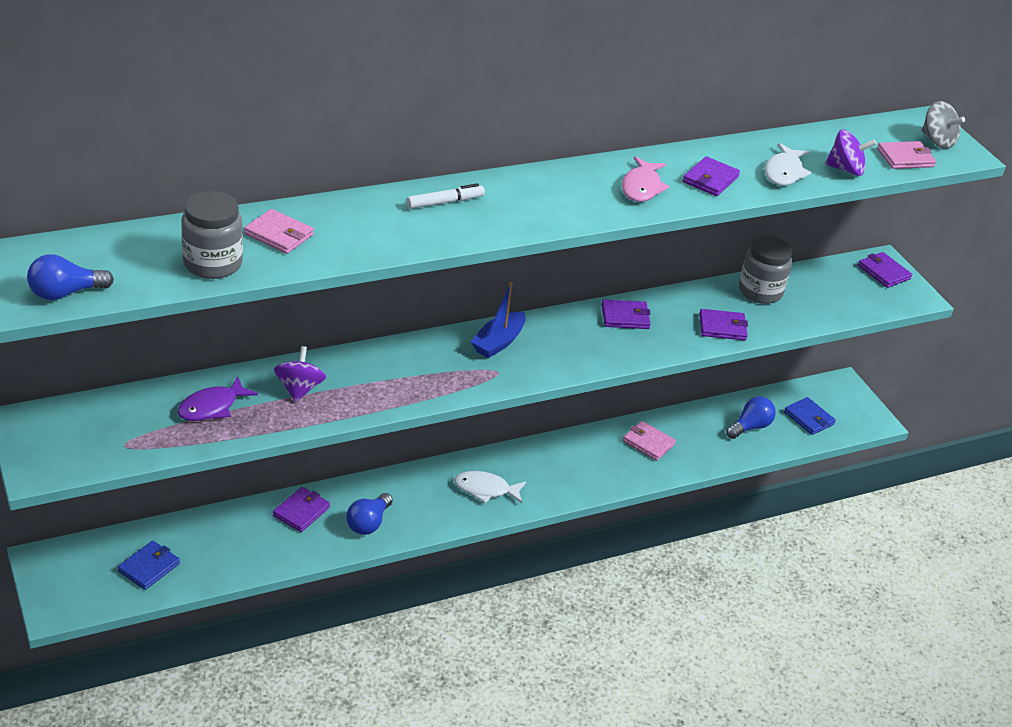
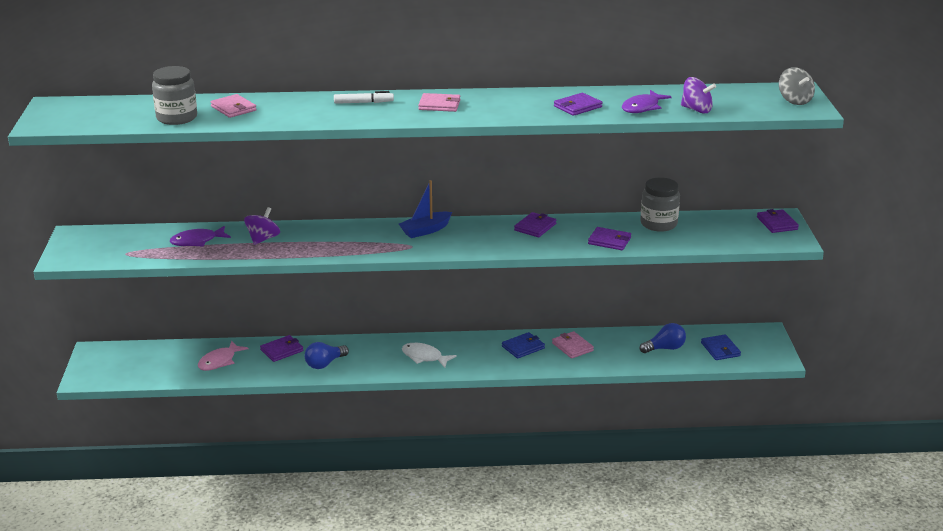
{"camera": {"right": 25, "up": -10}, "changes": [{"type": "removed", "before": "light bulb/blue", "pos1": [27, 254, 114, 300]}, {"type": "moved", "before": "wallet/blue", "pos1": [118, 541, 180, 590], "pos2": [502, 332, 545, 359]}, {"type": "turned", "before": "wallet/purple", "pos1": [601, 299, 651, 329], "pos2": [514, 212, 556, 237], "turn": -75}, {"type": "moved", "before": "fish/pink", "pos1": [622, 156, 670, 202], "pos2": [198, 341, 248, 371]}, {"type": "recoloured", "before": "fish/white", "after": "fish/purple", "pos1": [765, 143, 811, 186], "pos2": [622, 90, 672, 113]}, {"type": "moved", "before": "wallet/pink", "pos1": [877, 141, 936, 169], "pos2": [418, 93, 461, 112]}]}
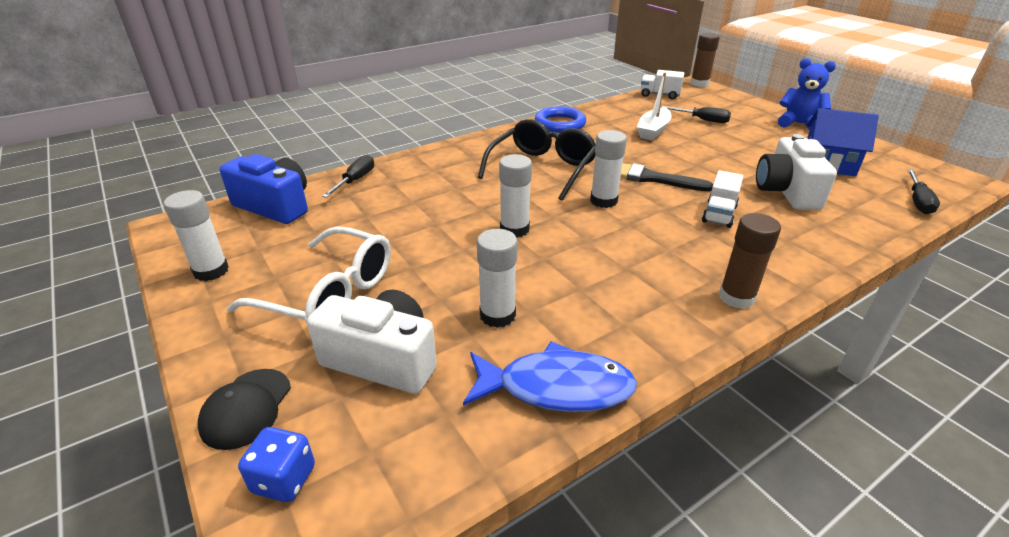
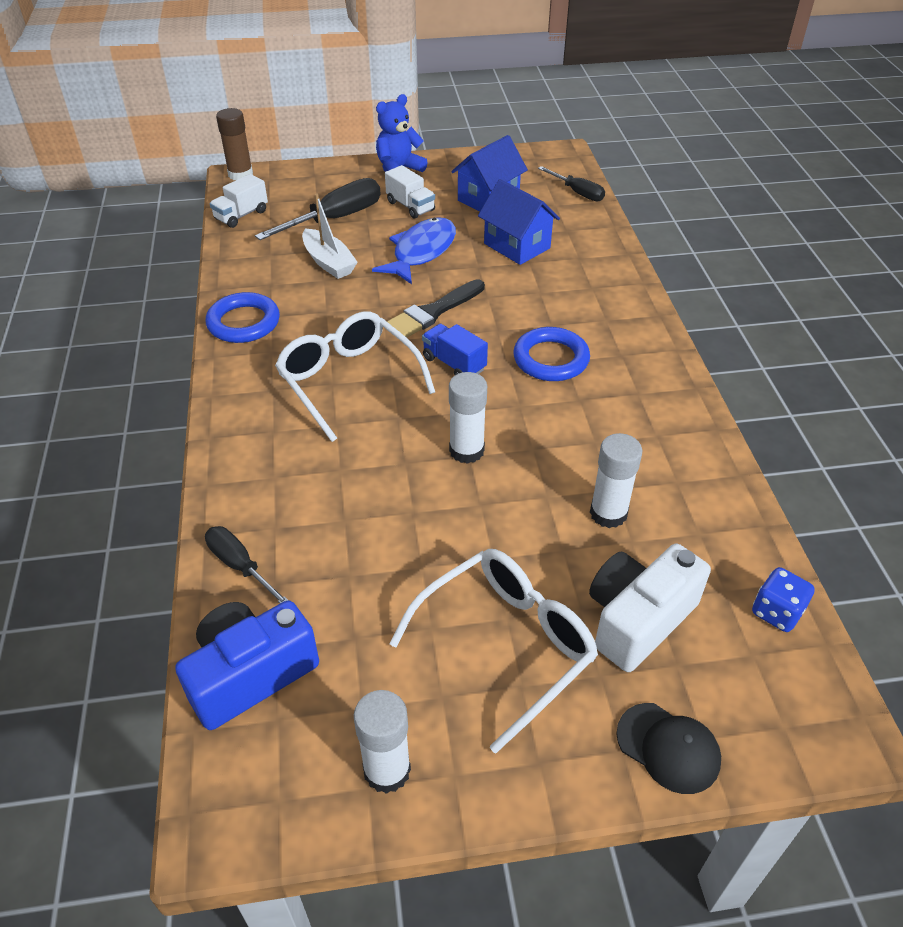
{"camera": {"right": -65, "up": 10}, "changes": [{"type": "moved", "before": "dice/blue", "pos1": [238, 427, 315, 502], "pos2": [752, 567, 815, 632]}, {"type": "moved", "before": "fish/blue", "pos1": [463, 341, 637, 412], "pos2": [372, 217, 456, 284]}, {"type": "recoloured", "before": "glasses/black", "after": "glasses/white", "pos1": [478, 119, 596, 201], "pos2": [275, 311, 435, 442]}, {"type": "replaced", "before": "glue stick/white", "after": "truck/blue", "pos1": [590, 130, 627, 208], "pos2": [422, 324, 488, 375]}, {"type": "resized", "before": "screwdriver/black", "pos1": [661, 106, 731, 123], "pos2": [255, 178, 381, 240], "scale": 1.68}, {"type": "moved", "before": "truck/white", "pos1": [702, 170, 743, 228], "pos2": [385, 165, 435, 219]}, {"type": "removed", "before": "glue stick/brown", "pos1": [719, 213, 781, 309]}, {"type": "replaced", "before": "camera/white", "after": "house/blue", "pos1": [756, 134, 837, 210], "pos2": [478, 179, 560, 265]}, {"type": "added", "after": "ring/blue", "pos2": [513, 327, 590, 381]}]}
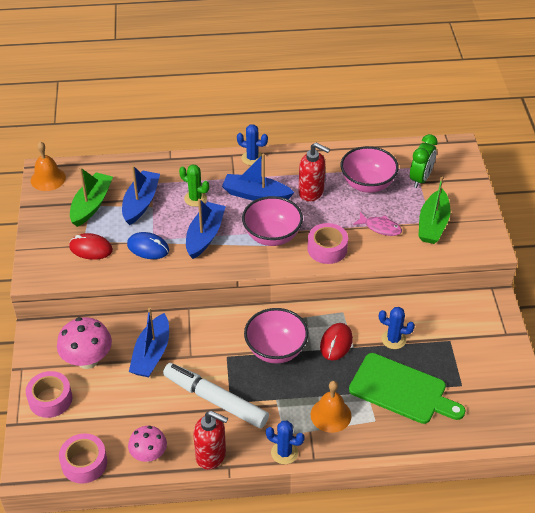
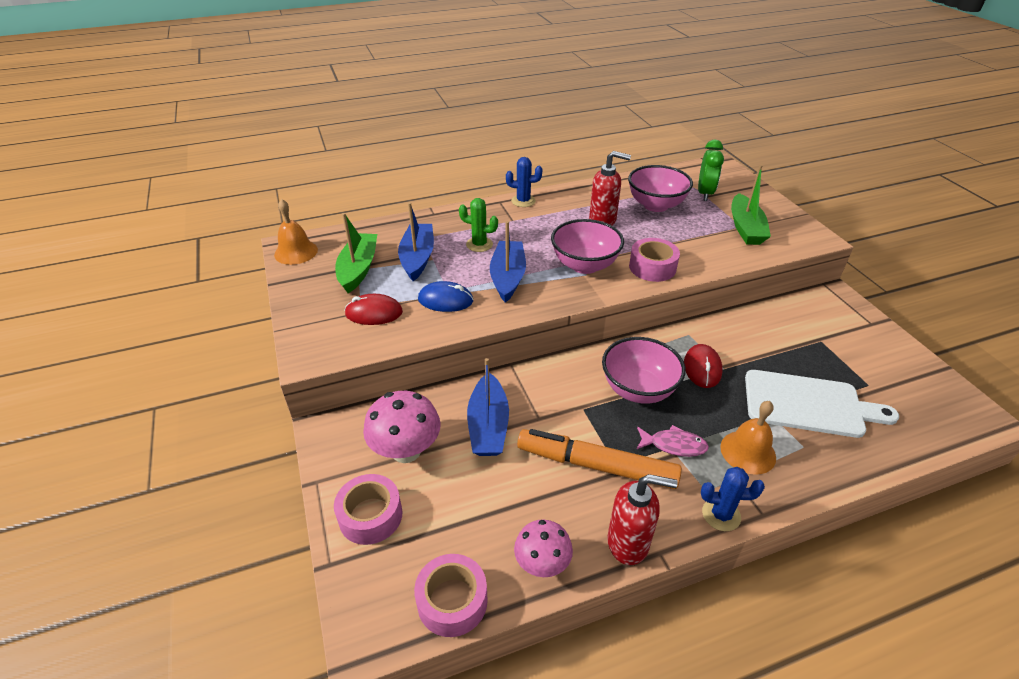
{"camera": {"right": -15, "up": -5}, "changes": [{"type": "recoloured", "before": "marker/white", "after": "marker/orange", "pos1": [163, 363, 269, 428], "pos2": [517, 429, 682, 489]}, {"type": "removed", "before": "boat/blue", "pos1": [222, 154, 295, 201]}, {"type": "recoloured", "before": "cutting board/green", "after": "cutting board/white", "pos1": [349, 353, 466, 424], "pos2": [745, 370, 899, 438]}, {"type": "moved", "before": "fish/pink", "pos1": [353, 212, 402, 236], "pos2": [637, 425, 709, 457]}, {"type": "removed", "before": "cactus/blue", "pos1": [379, 307, 415, 349]}]}
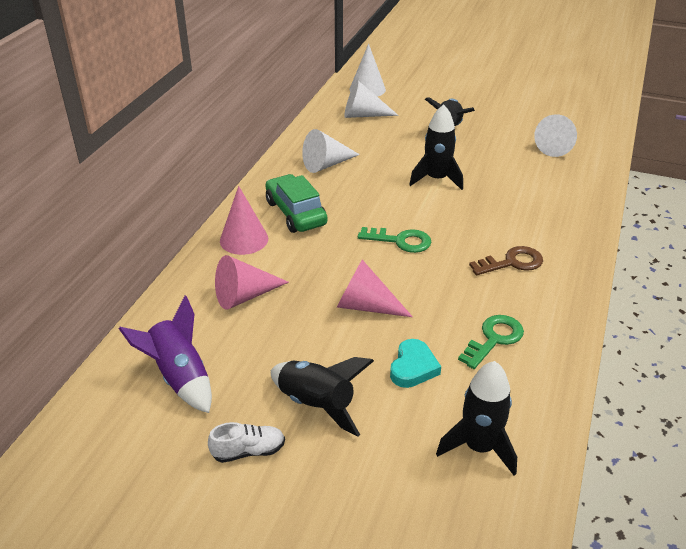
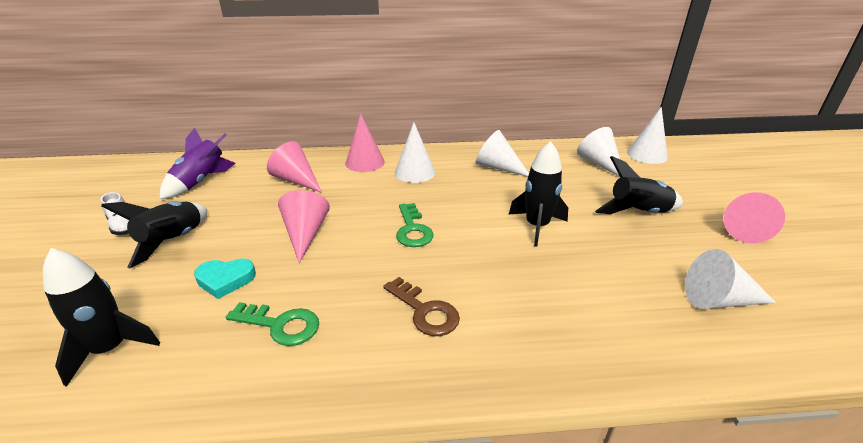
{"camera": {"right": 65, "up": -5}, "changes": [{"type": "replaced", "before": "car/green", "after": "cone/white", "pos1": [265, 174, 328, 233], "pos2": [395, 123, 435, 183]}, {"type": "added", "after": "cone/pink", "pos2": [724, 192, 785, 243]}]}
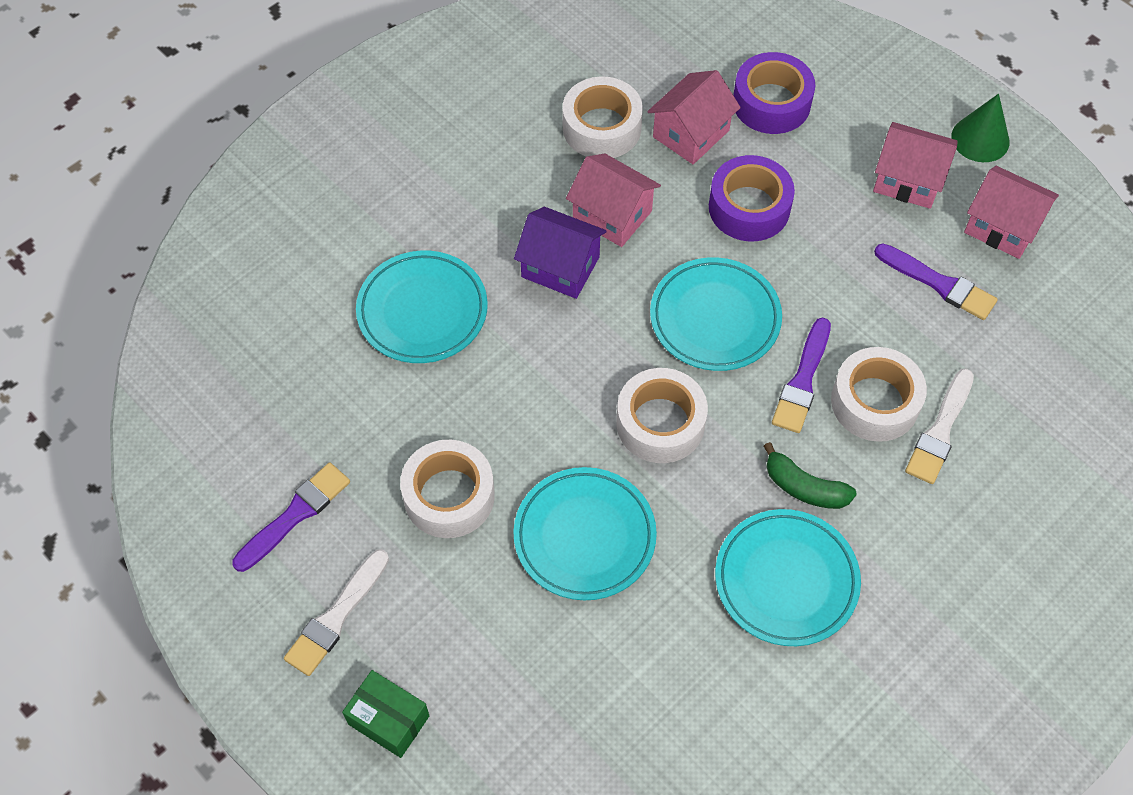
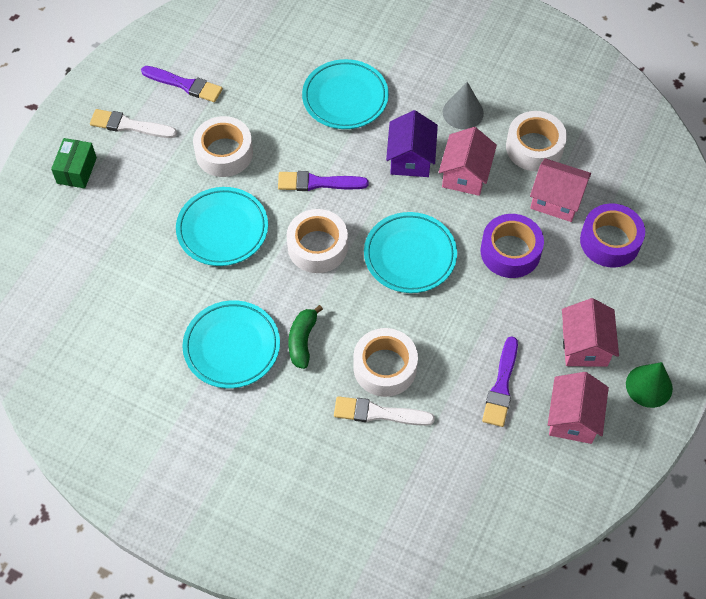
{"camera": {"right": 70, "up": 0}, "changes": [{"type": "moved", "before": "brush/purple", "pos1": [772, 317, 831, 433], "pos2": [278, 171, 369, 191]}, {"type": "added", "after": "cone/grey", "pos2": [443, 82, 484, 129]}]}
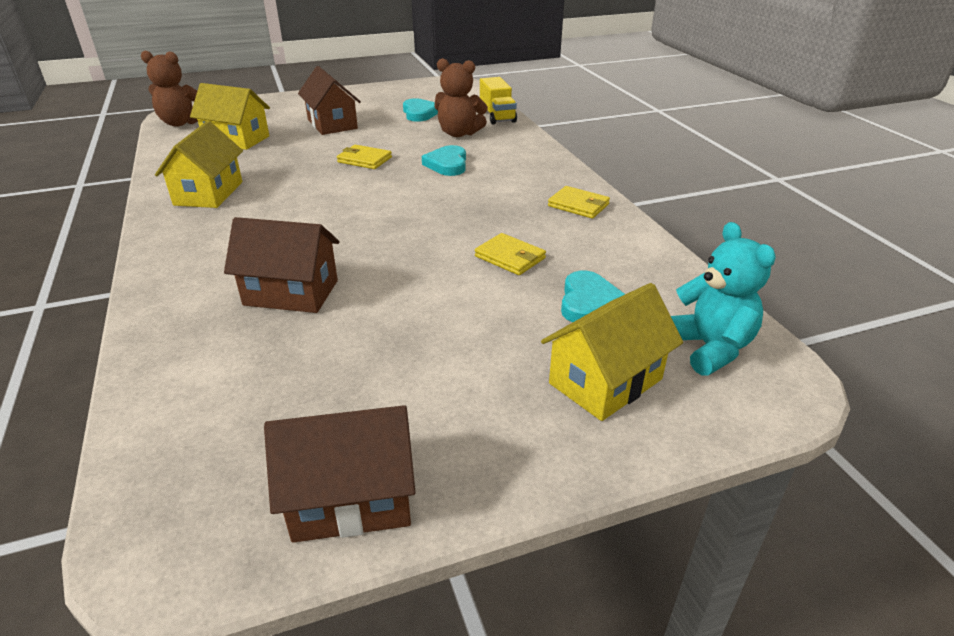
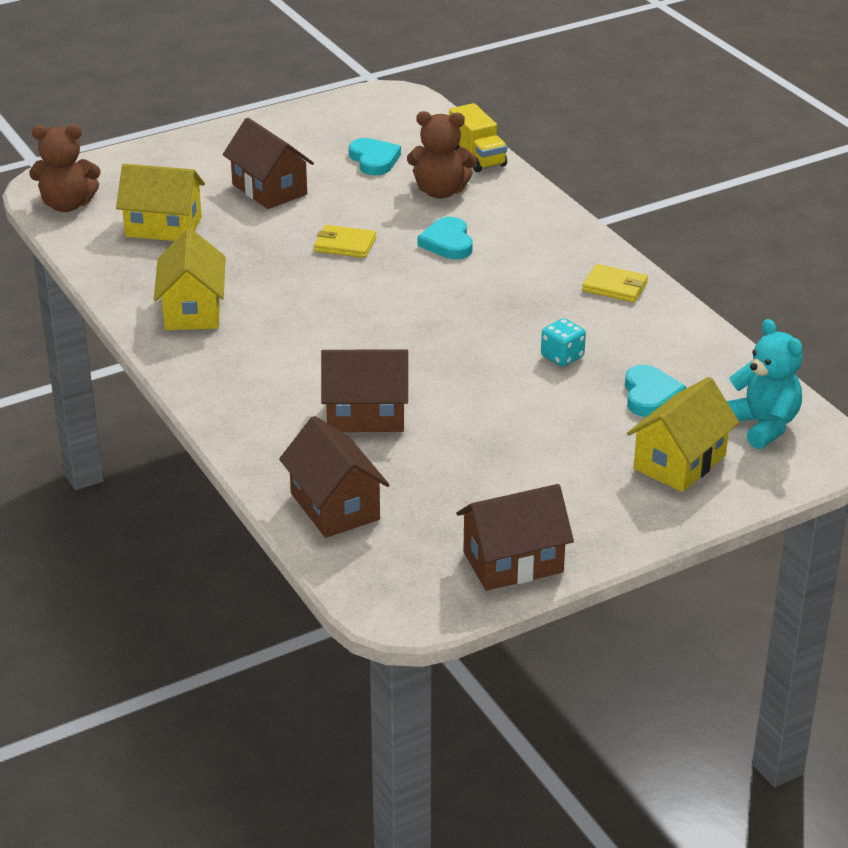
{"camera": {"right": -10, "up": 0}, "changes": [{"type": "replaced", "before": "wallet/yellow", "after": "dice/turquoise", "pos1": [475, 233, 546, 275], "pos2": [541, 318, 586, 367]}, {"type": "added", "after": "house/brown", "pos2": [279, 416, 389, 538]}]}
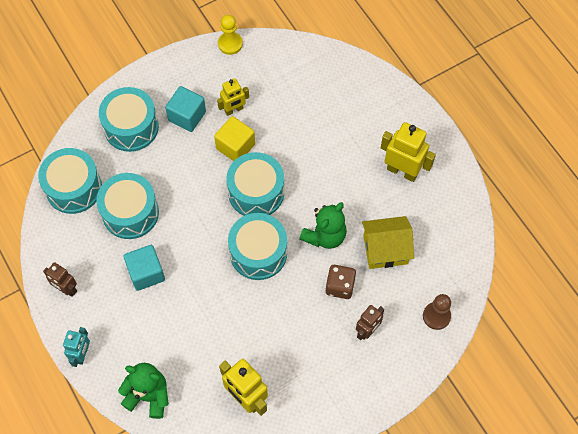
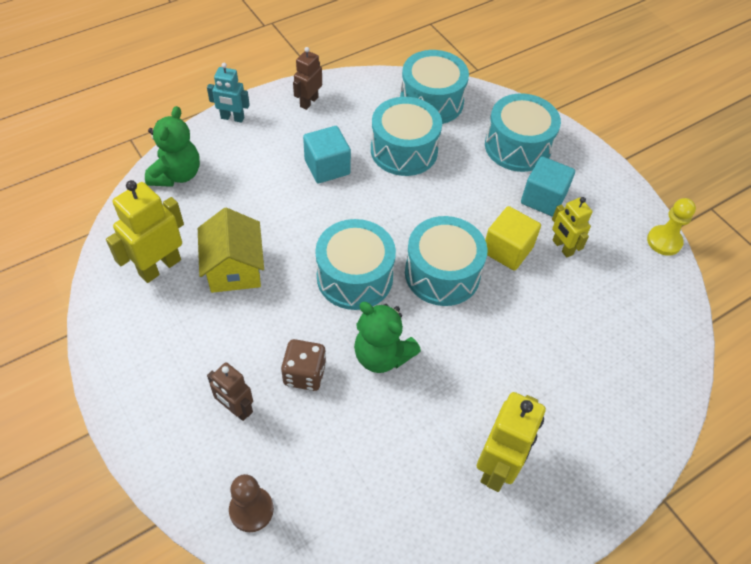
{"camera": {"right": 85, "up": -10}, "changes": [{"type": "moved", "before": "house/yellow", "pos1": [362, 216, 414, 269], "pos2": [198, 208, 264, 293]}]}
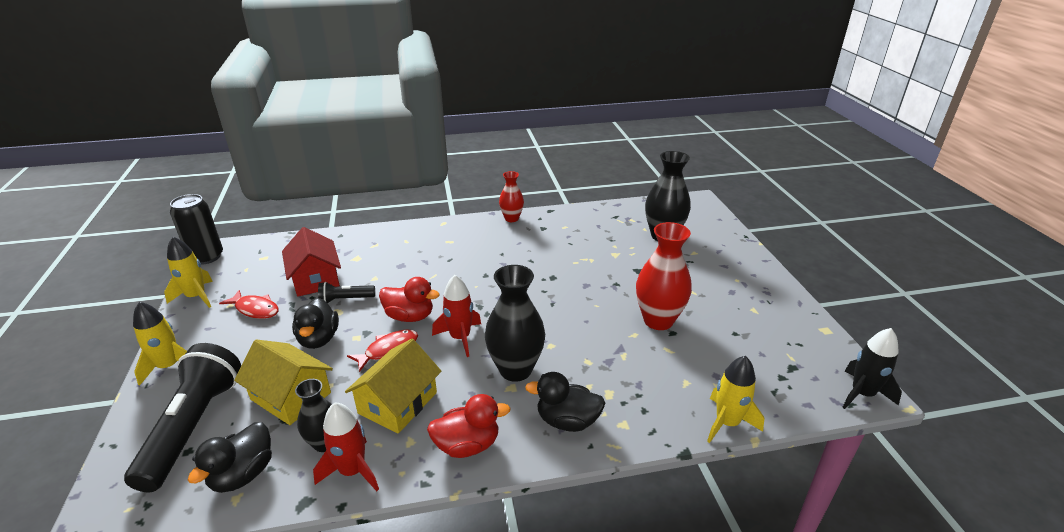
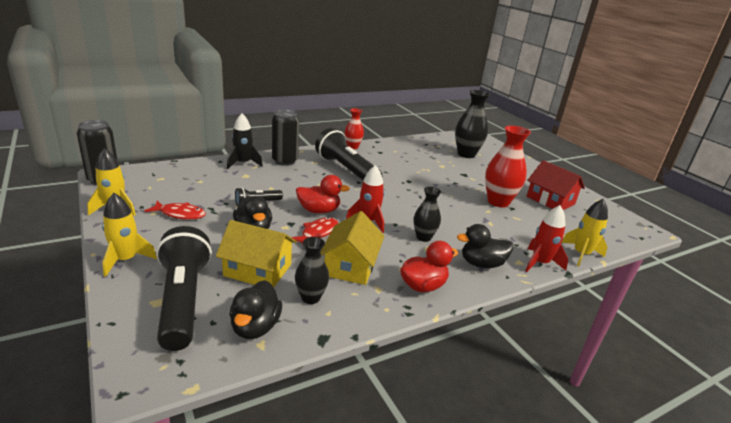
{"camera": {"right": -20, "up": -5}, "changes": [{"type": "moved", "before": "house/red", "pos1": [282, 227, 341, 296], "pos2": [527, 160, 585, 210]}, {"type": "moved", "before": "rocket/red", "pos1": [313, 402, 379, 491], "pos2": [525, 205, 568, 272]}, {"type": "resized", "before": "vase/black", "pos1": [485, 265, 545, 382], "pos2": [413, 187, 441, 242], "scale": 0.59}, {"type": "moved", "before": "rocket/black", "pos1": [842, 328, 902, 409], "pos2": [227, 113, 263, 169]}, {"type": "added", "after": "can/black", "pos2": [272, 109, 299, 166]}, {"type": "added", "after": "flashlight/black", "pos2": [315, 128, 382, 180]}]}
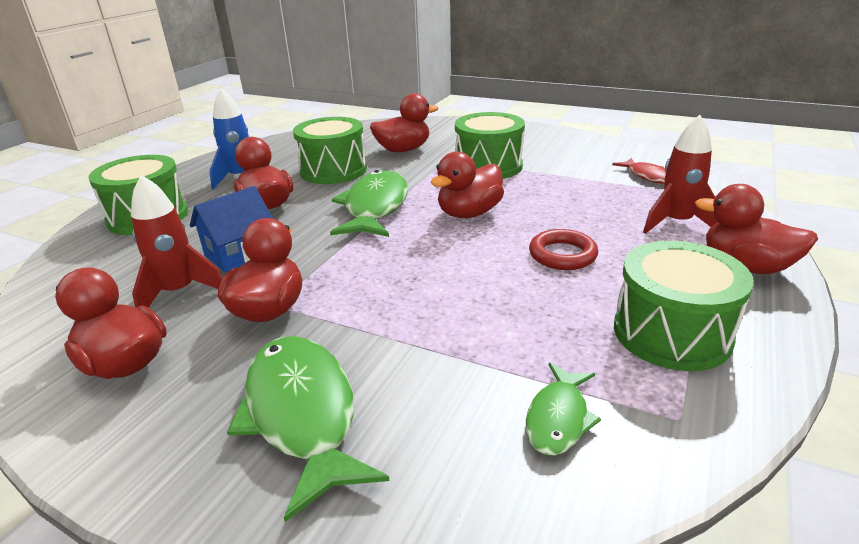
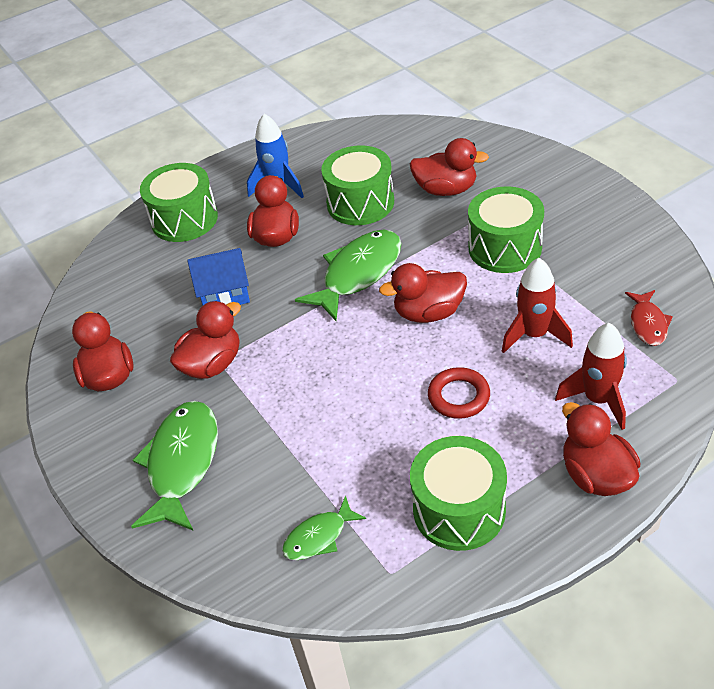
{"camera": {"right": 35, "up": 15}, "changes": [{"type": "moved", "before": "rocket/red", "pos1": [131, 175, 222, 308], "pos2": [502, 258, 573, 353]}]}
